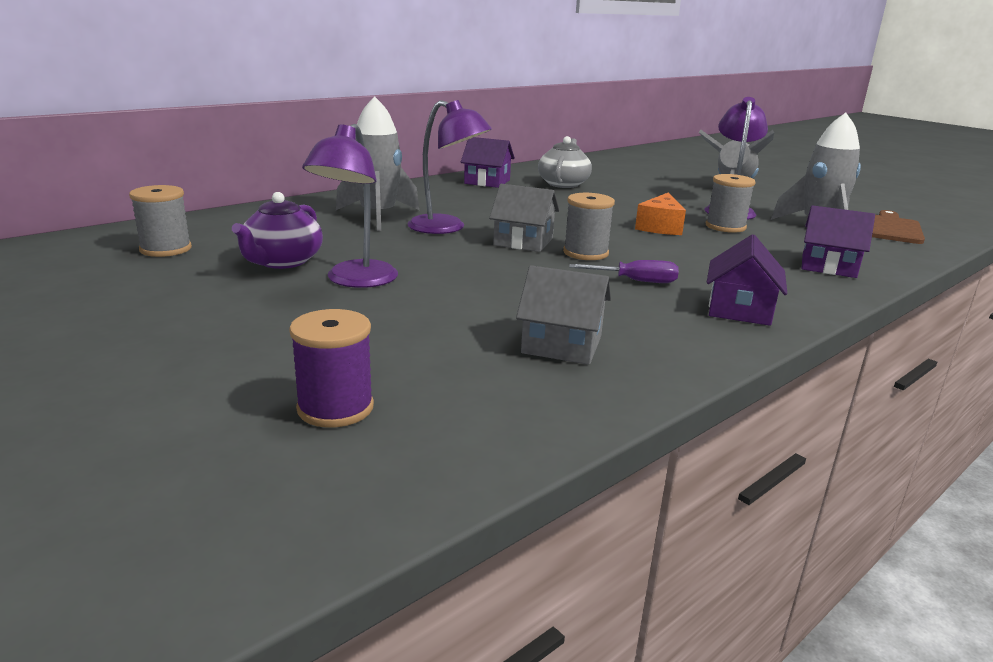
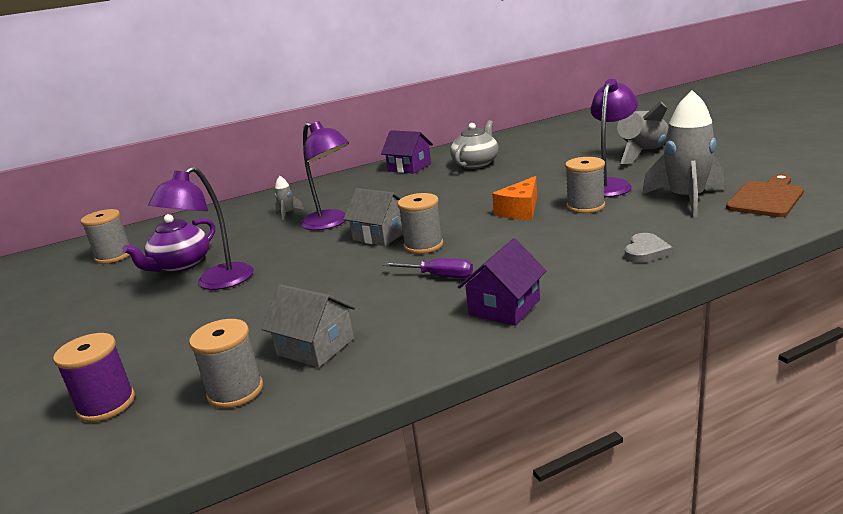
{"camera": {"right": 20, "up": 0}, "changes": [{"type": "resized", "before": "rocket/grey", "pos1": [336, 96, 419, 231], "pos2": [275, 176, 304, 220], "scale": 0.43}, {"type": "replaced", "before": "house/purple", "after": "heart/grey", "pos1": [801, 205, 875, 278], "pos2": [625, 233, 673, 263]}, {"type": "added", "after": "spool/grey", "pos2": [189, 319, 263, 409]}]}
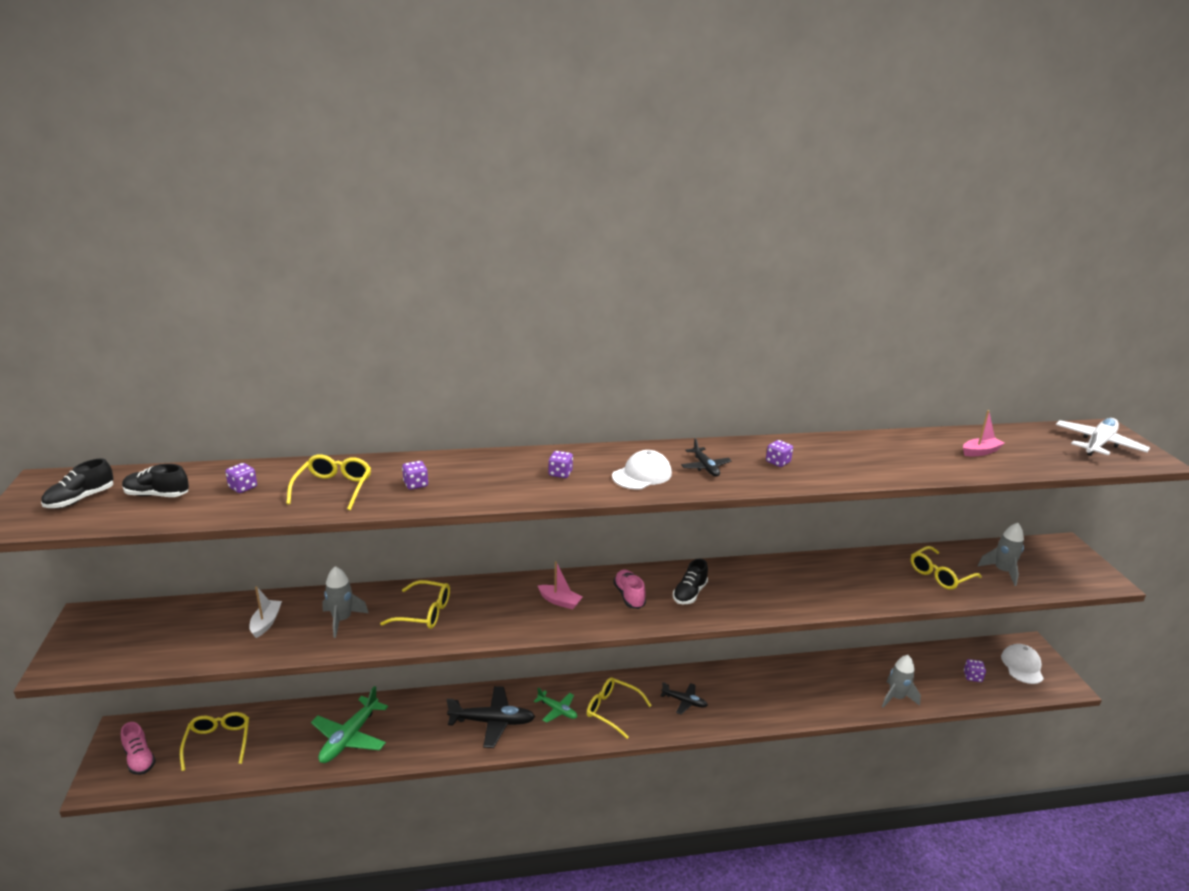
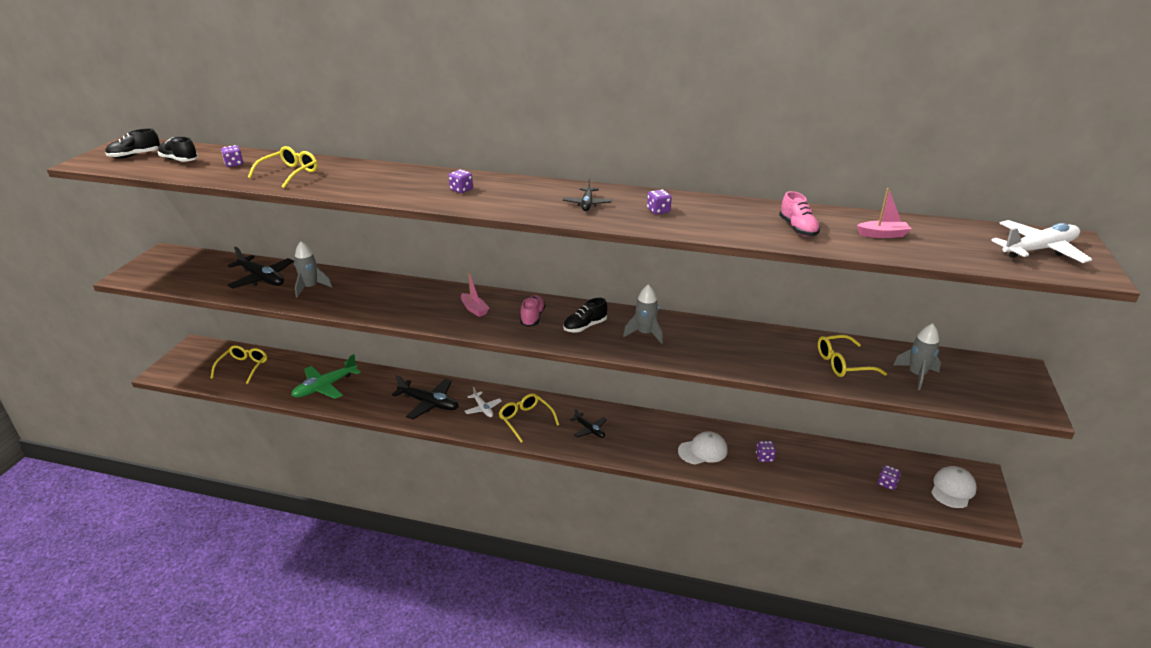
{"camera": {"right": 25, "up": 5}, "changes": [{"type": "moved", "before": "shoe/pink", "pos1": [121, 722, 156, 775], "pos2": [779, 191, 820, 237]}, {"type": "replaced", "before": "boat/white", "after": "plane/black", "pos1": [249, 586, 282, 638], "pos2": [227, 247, 294, 288]}, {"type": "removed", "before": "glasses/yellow", "pos1": [380, 580, 450, 629]}, {"type": "moved", "before": "dice/purple", "pos1": [402, 461, 428, 490], "pos2": [756, 441, 776, 462]}, {"type": "recoloured", "before": "plane/green", "after": "plane/white", "pos1": [534, 688, 577, 723], "pos2": [465, 387, 502, 417]}, {"type": "moved", "before": "cap/white", "pos1": [612, 450, 672, 490], "pos2": [678, 431, 728, 464]}, {"type": "moved", "before": "rocket/grey", "pos1": [882, 655, 921, 708], "pos2": [623, 284, 663, 344]}]}
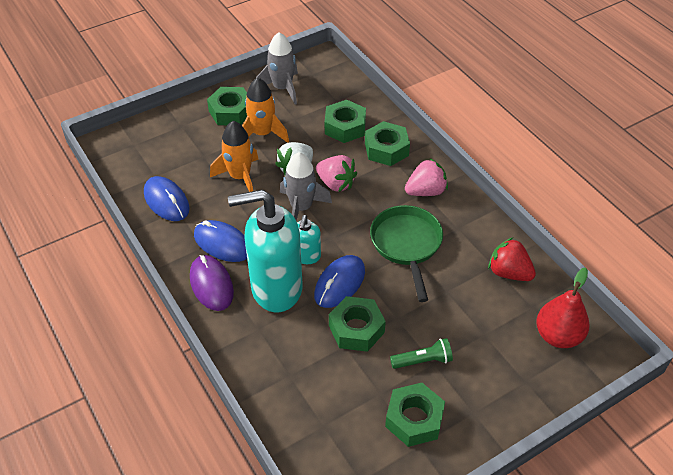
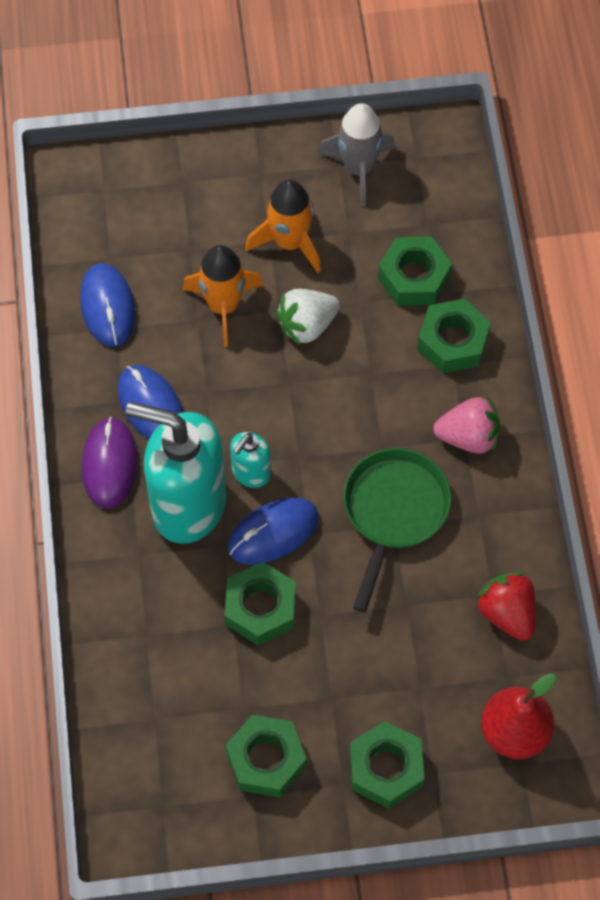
{"camera": {"right": 25, "up": 15}, "changes": [{"type": "moved", "before": "nut/green", "pos1": [207, 87, 247, 125], "pos2": [350, 721, 424, 808]}, {"type": "removed", "before": "rocket/grey", "pos1": [280, 152, 332, 221]}, {"type": "removed", "before": "strawberry/pink", "pos1": [316, 155, 357, 192]}, {"type": "removed", "before": "flashlight/green", "pos1": [390, 338, 453, 369]}]}
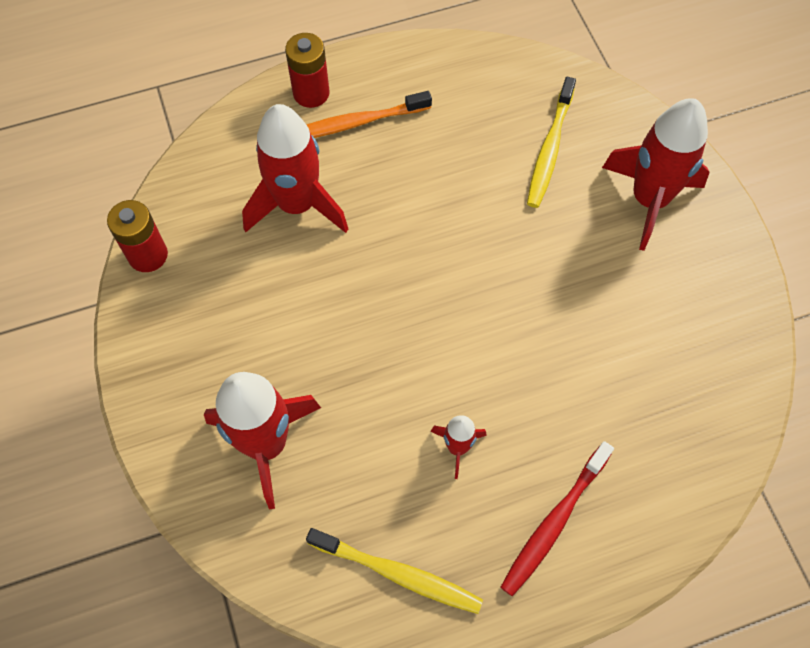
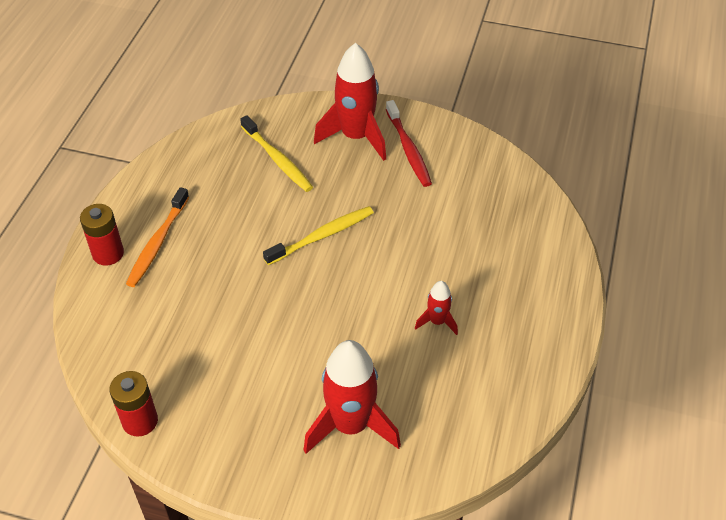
{"camera": {"right": -55, "up": -15}, "changes": [{"type": "removed", "before": "rocket/red", "pos1": [242, 104, 348, 233]}, {"type": "moved", "before": "toothbrush/yellow", "pos1": [306, 528, 483, 614], "pos2": [263, 206, 374, 265]}, {"type": "moved", "before": "toothbrush/red", "pos1": [501, 441, 614, 596], "pos2": [386, 100, 432, 187]}]}
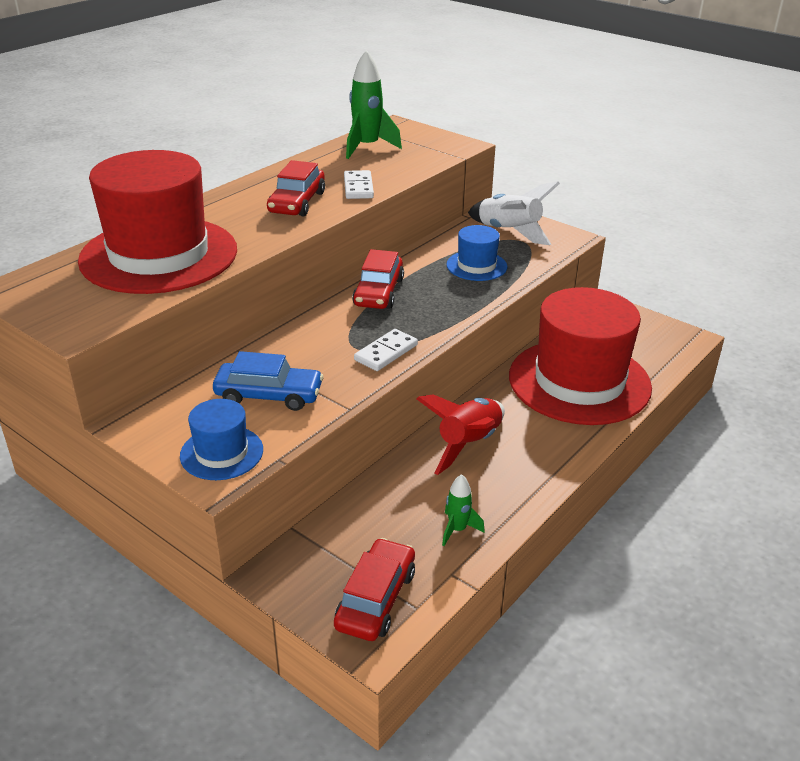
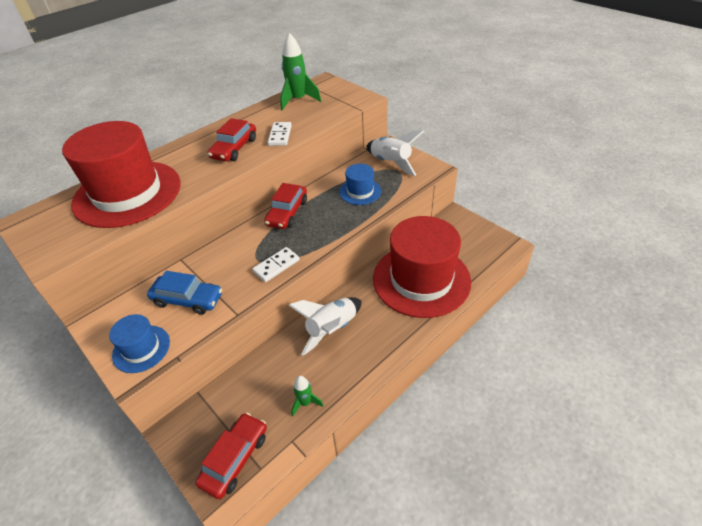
{"camera": {"right": 10, "up": 10}, "changes": [{"type": "recoloured", "before": "rocket/red", "after": "rocket/white", "pos1": [417, 394, 505, 475], "pos2": [289, 297, 362, 356]}]}
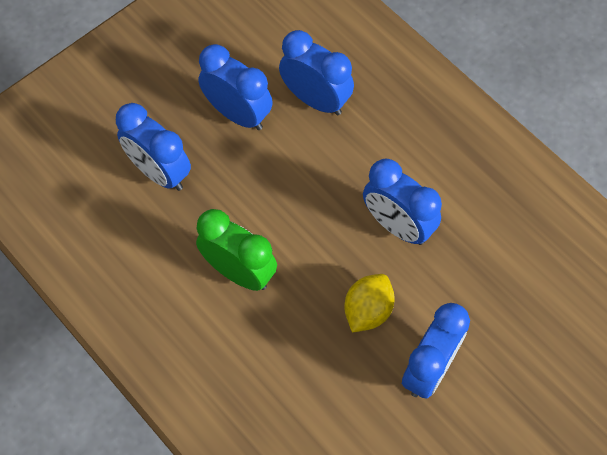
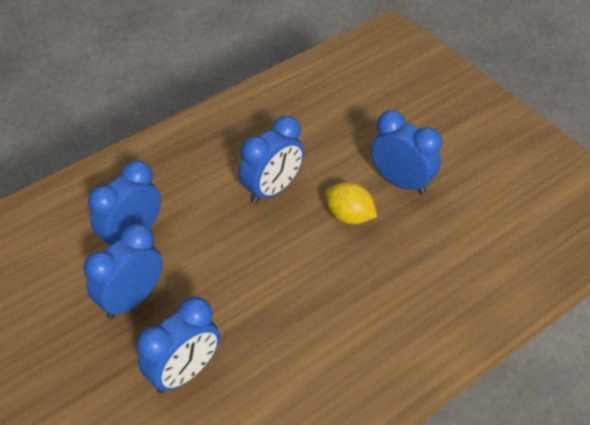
{"camera": {"right": -85, "up": -15}, "changes": [{"type": "removed", "before": "clock/green", "pos1": [196, 209, 277, 291]}]}
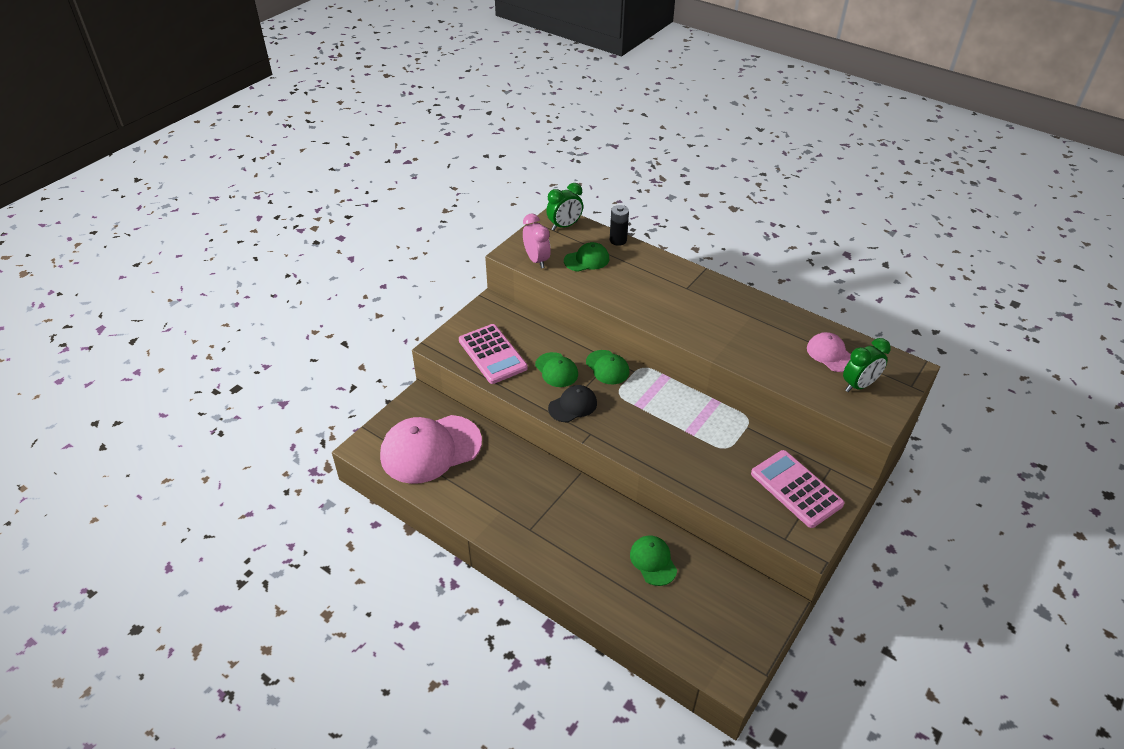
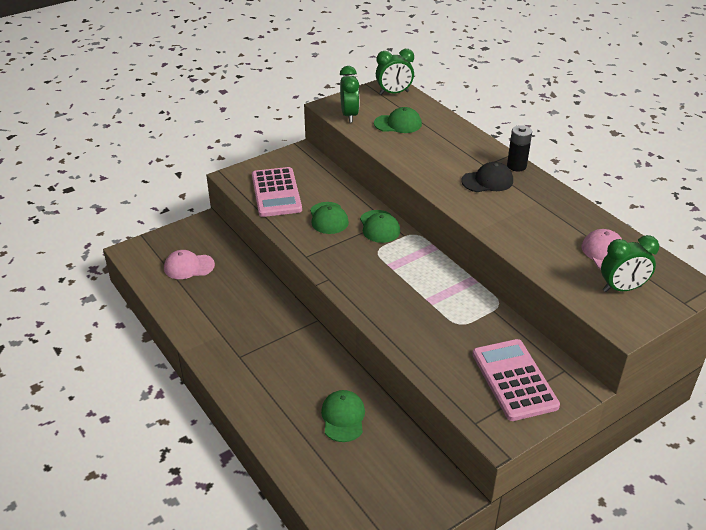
{"camera": {"right": 20, "up": -5}, "changes": [{"type": "resized", "before": "cap/pink", "pos1": [380, 415, 482, 484], "pos2": [164, 250, 215, 279], "scale": 0.49}, {"type": "recoloured", "before": "clock/pink", "after": "clock/green", "pos1": [523, 213, 551, 269], "pos2": [340, 66, 359, 123]}, {"type": "moved", "before": "cap/black", "pos1": [548, 385, 597, 422], "pos2": [461, 162, 513, 192]}, {"type": "moved", "before": "battery/black", "pos1": [610, 205, 629, 246], "pos2": [507, 125, 532, 172]}]}
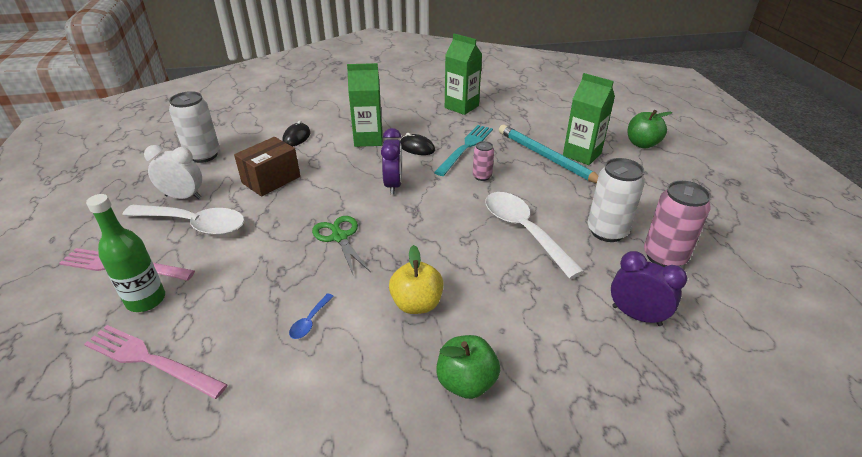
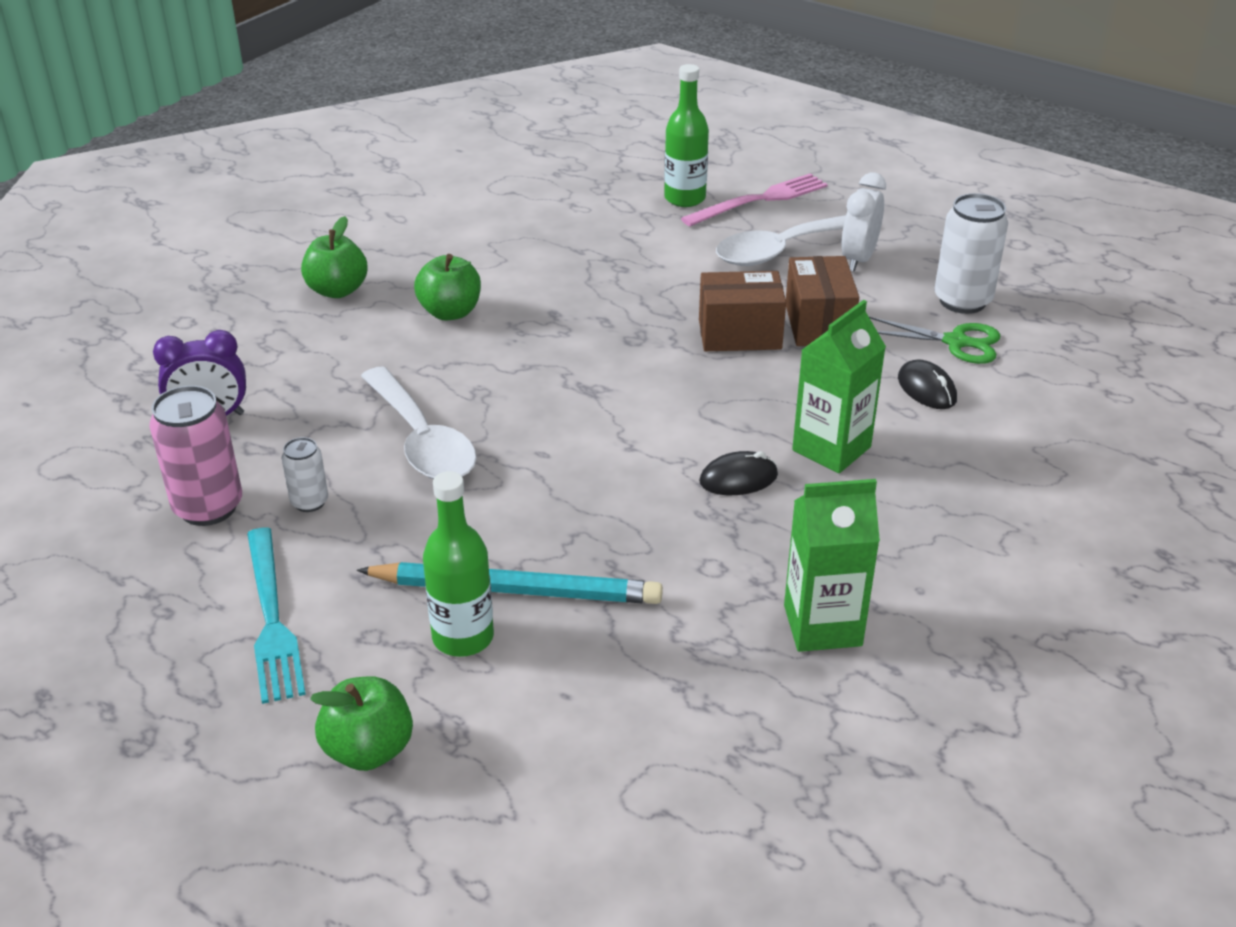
{"camera": {"right": 135, "up": 0}, "changes": [{"type": "removed", "before": "fork/pink", "pos1": [84, 325, 228, 399]}, {"type": "turned", "before": "clock/white", "pos1": [144, 145, 202, 199], "pos2": [841, 172, 886, 272], "turn": 150}, {"type": "removed", "before": "spoon/blue", "pos1": [289, 293, 334, 339]}, {"type": "moved", "before": "scissors/green", "pos1": [312, 216, 371, 276], "pos2": [869, 317, 1000, 364]}, {"type": "removed", "before": "clock/purple", "pos1": [381, 128, 402, 195]}, {"type": "recoloured", "before": "apple/yellow", "after": "apple/green", "pos1": [389, 245, 443, 314], "pos2": [414, 254, 481, 321]}, {"type": "moved", "before": "fork/turquoise", "pos1": [434, 125, 493, 176], "pos2": [247, 527, 306, 704]}, {"type": "removed", "before": "can/pink", "pos1": [473, 141, 494, 181]}, {"type": "turned", "before": "spoon/white", "pos1": [485, 192, 585, 279], "pos2": [361, 366, 477, 479], "turn": 45}, {"type": "replaced", "before": "carton/green", "after": "bottle/green", "pos1": [563, 73, 615, 165], "pos2": [423, 471, 494, 657]}, {"type": "resized", "before": "can/white", "pos1": [588, 158, 645, 242], "pos2": [282, 437, 328, 512], "scale": 0.54}, {"type": "added", "after": "box/brown", "pos2": [699, 271, 786, 351]}]}
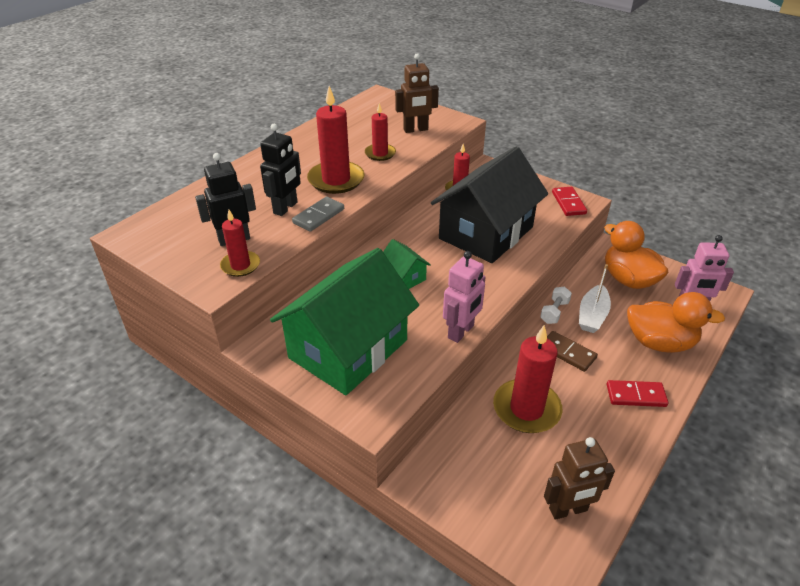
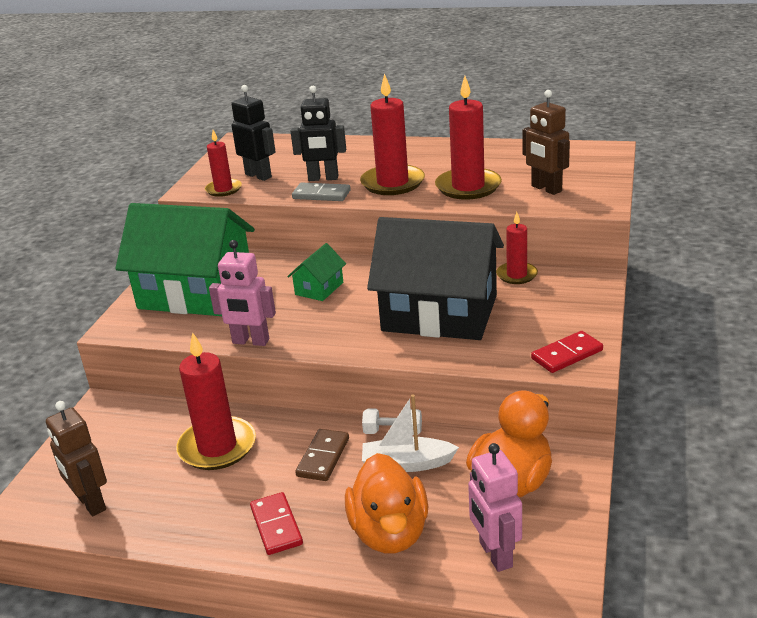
{"camera": {"right": 70, "up": -10}, "changes": [{"type": "resized", "before": "candle/red", "pos1": [365, 103, 396, 161], "pos2": [435, 76, 502, 200], "scale": 1.71}]}
